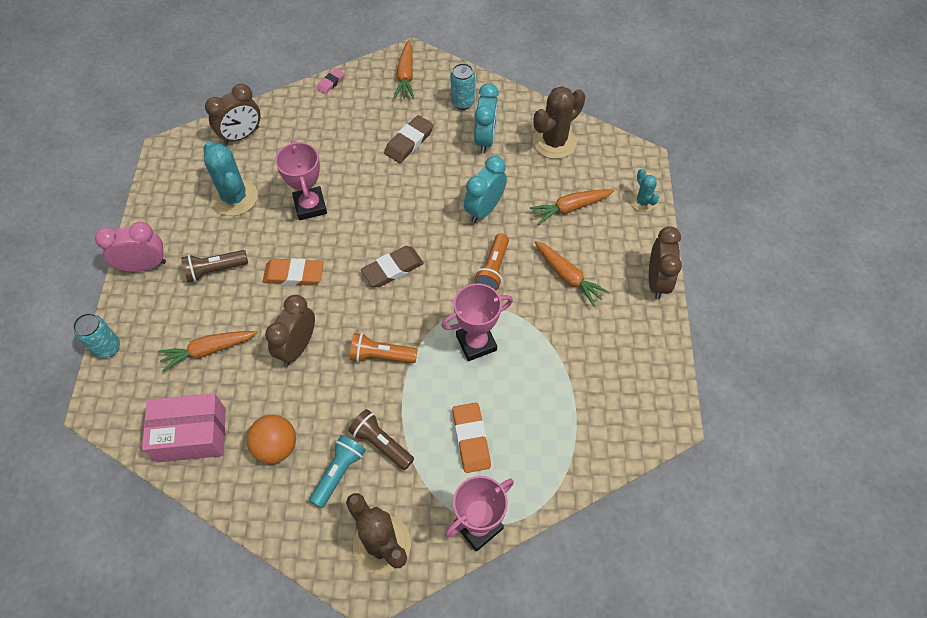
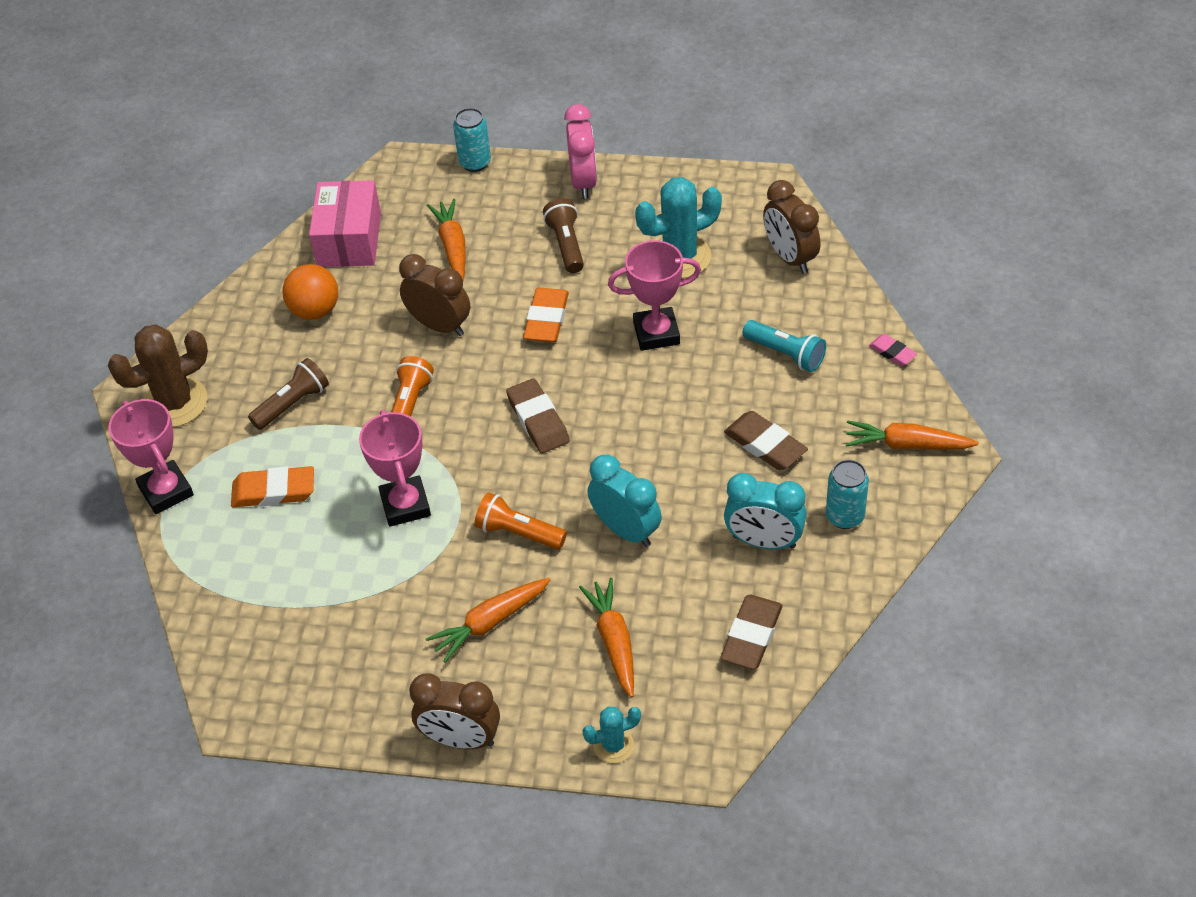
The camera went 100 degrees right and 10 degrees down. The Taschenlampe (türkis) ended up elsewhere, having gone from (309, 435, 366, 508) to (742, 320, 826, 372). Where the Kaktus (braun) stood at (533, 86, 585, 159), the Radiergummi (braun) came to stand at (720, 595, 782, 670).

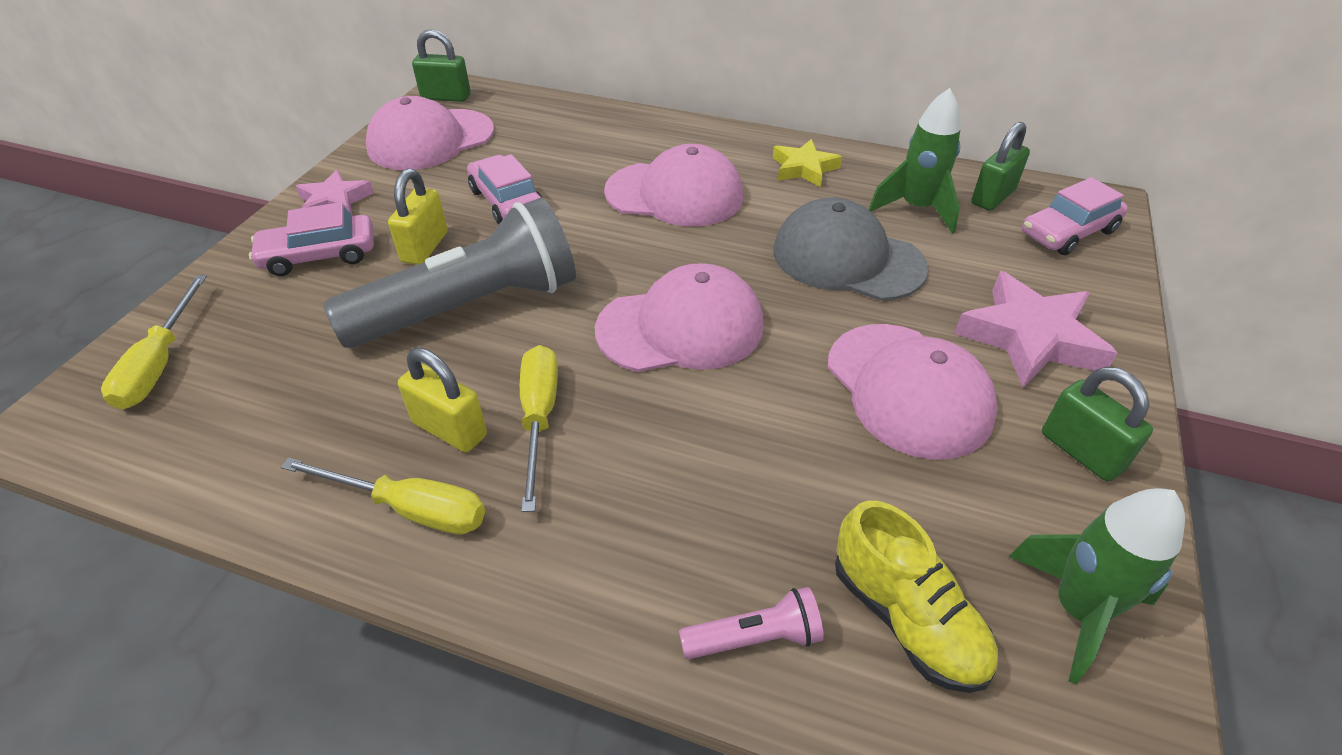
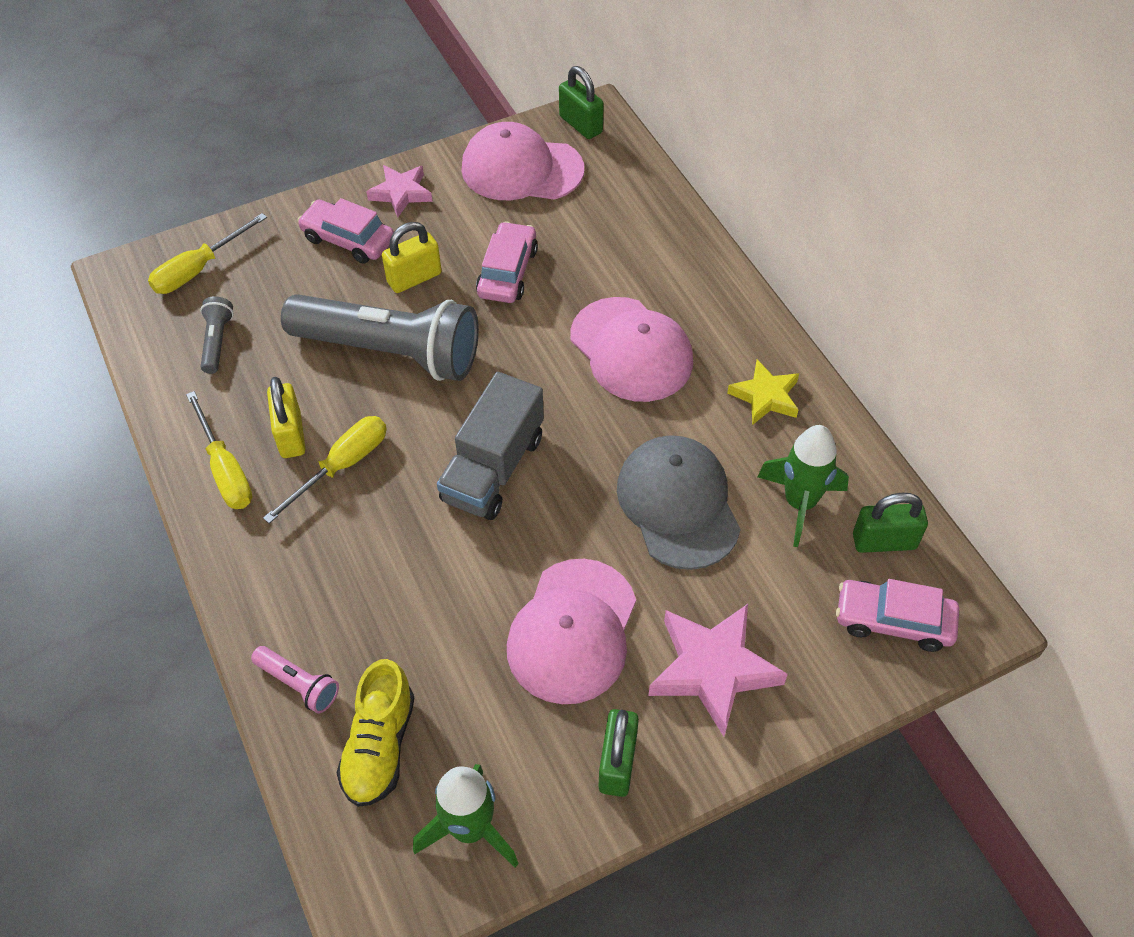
The camera went 45 degrees right and 10 degrees up. The second view gained the Taschenlampe (grau) at (200, 296, 234, 374). Where the Kappe (rosa) stood at (595, 263, 764, 372), the Lastwagen (grau) came to stand at (437, 372, 544, 520).

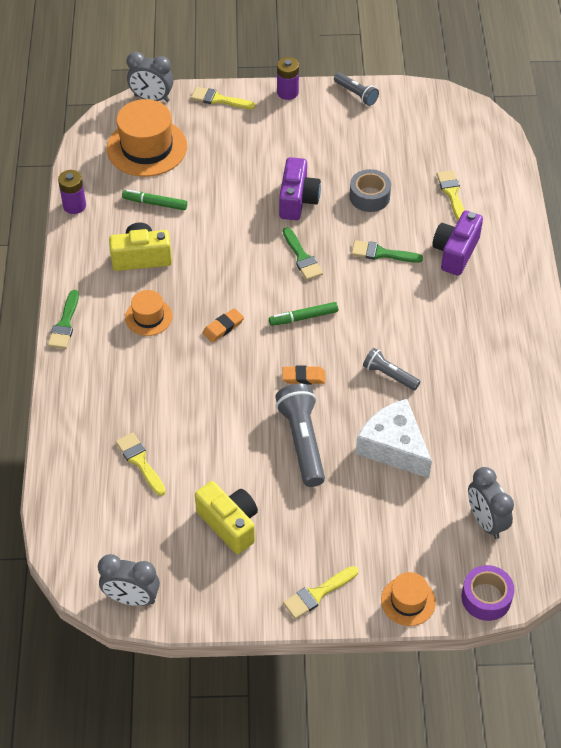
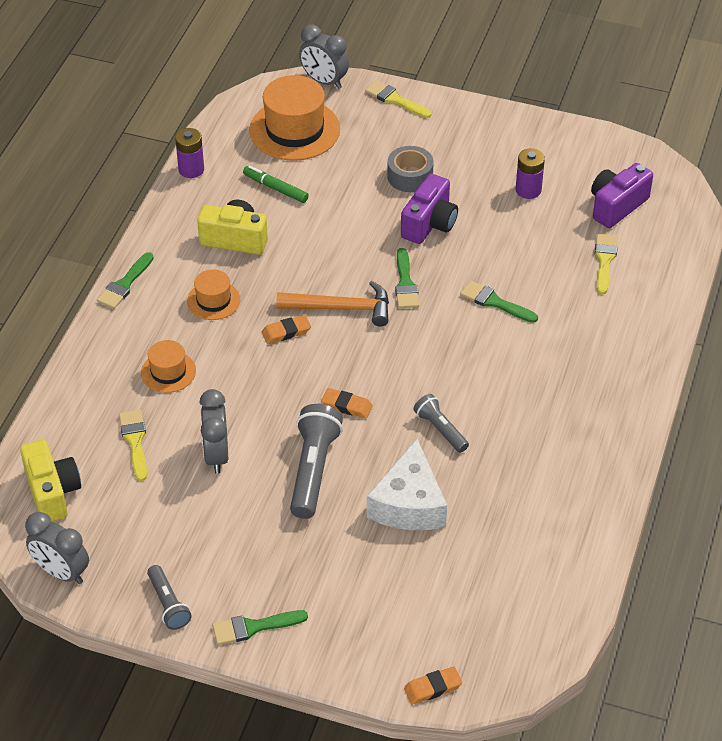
The camera went 20 degrees right and 5 degrees down. The second view lost the Filzstift (grün) at (269, 302, 338, 326). The second view gained the Hammer (orange) at (276, 281, 389, 327). The Kamera (gelb) ended up elsewhere, having gone from (195, 481, 258, 554) to (20, 439, 81, 522). The Batterie (lila) ended up elsewhere, having gone from (277, 57, 299, 100) to (515, 148, 545, 199). The Taschenlampe (grau) ended up elsewhere, having gone from (334, 72, 379, 106) to (147, 565, 192, 630). The Klebeband (grau) ended up elsewhere, having gone from (349, 169, 391, 212) to (387, 146, 434, 192). The Hut (orange) ended up elsewhere, having gone from (381, 572, 436, 626) to (141, 340, 196, 393). The Kamera (lila) ended up elsewhere, having gone from (432, 210, 483, 276) to (591, 163, 653, 228). The Wecker (grau) ended up elsewhere, having gone from (468, 467, 514, 539) to (200, 389, 228, 474). Where the Klebeband (lila) stood at (461, 565, 514, 621), the Radiergummi (orange) came to stand at (404, 666, 462, 705). What was the Pinsel (gelb) at (283, 566, 358, 619) turned into the Pinsel (grün) at (212, 610, 308, 645). The Käse (weiß) at (356, 399, 432, 478) ended up facing another way, 150 degrees counterclockwise from before.

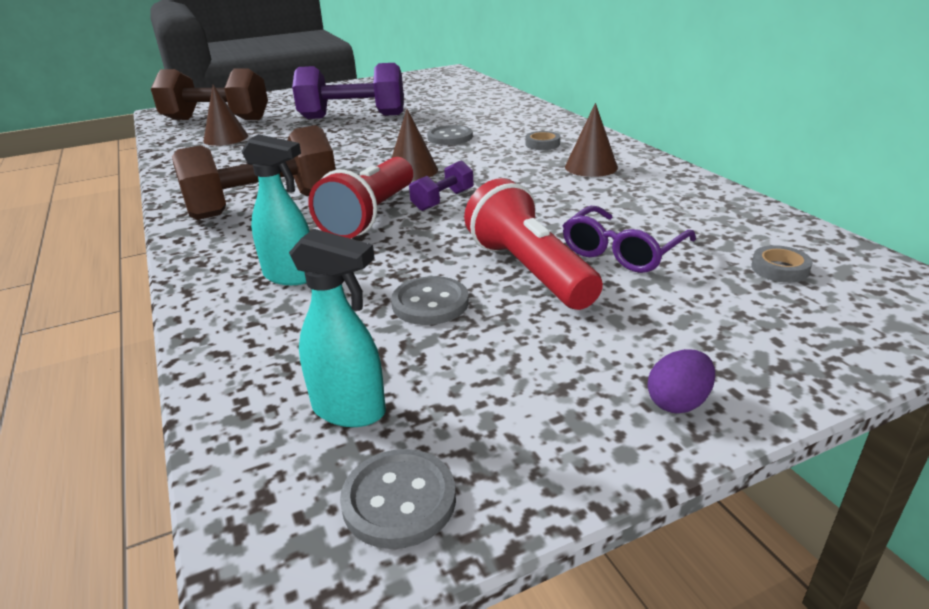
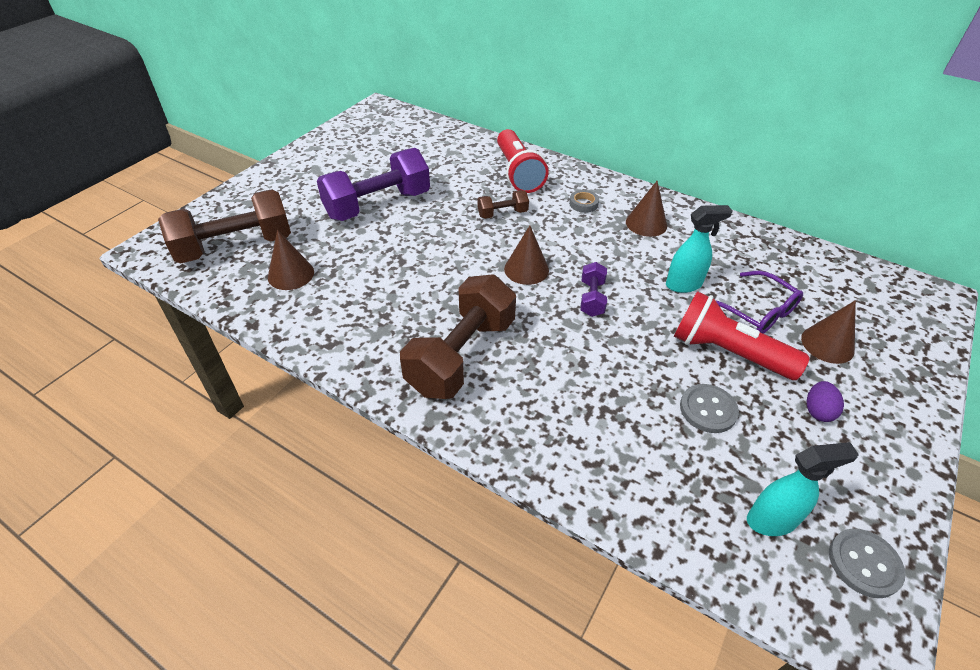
The camera went 35 degrees left and 15 degrees up. The second view lost the Klebeband (grau) at (751, 245, 813, 283). The second view gained the Kegel (braun) at (801, 300, 856, 364). The Sprühflasche (türkis) ended up elsewhere, having gone from (241, 134, 310, 285) to (666, 205, 732, 293). The Taschenlampe (rot) ended up elsewhere, having gone from (309, 157, 413, 238) to (497, 129, 549, 193). The Ei (lila) ended up elsewhere, having gone from (647, 349, 715, 414) to (807, 381, 844, 422). Where the Knopf (grau) stood at (427, 125, 473, 145), the Hantel (braun) came to stand at (478, 190, 529, 219). The Brille (lila) at (562, 206, 696, 273) ended up facing another way, 45 degrees counterclockwise from before.

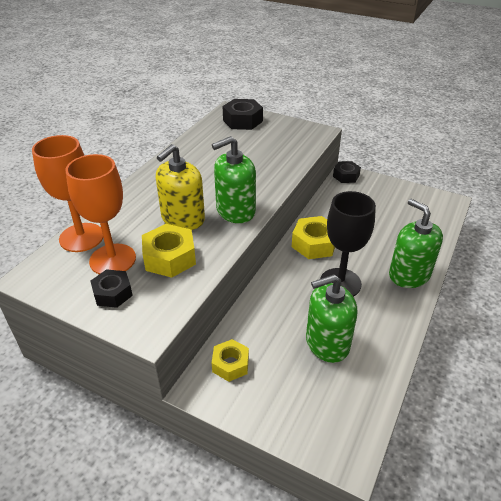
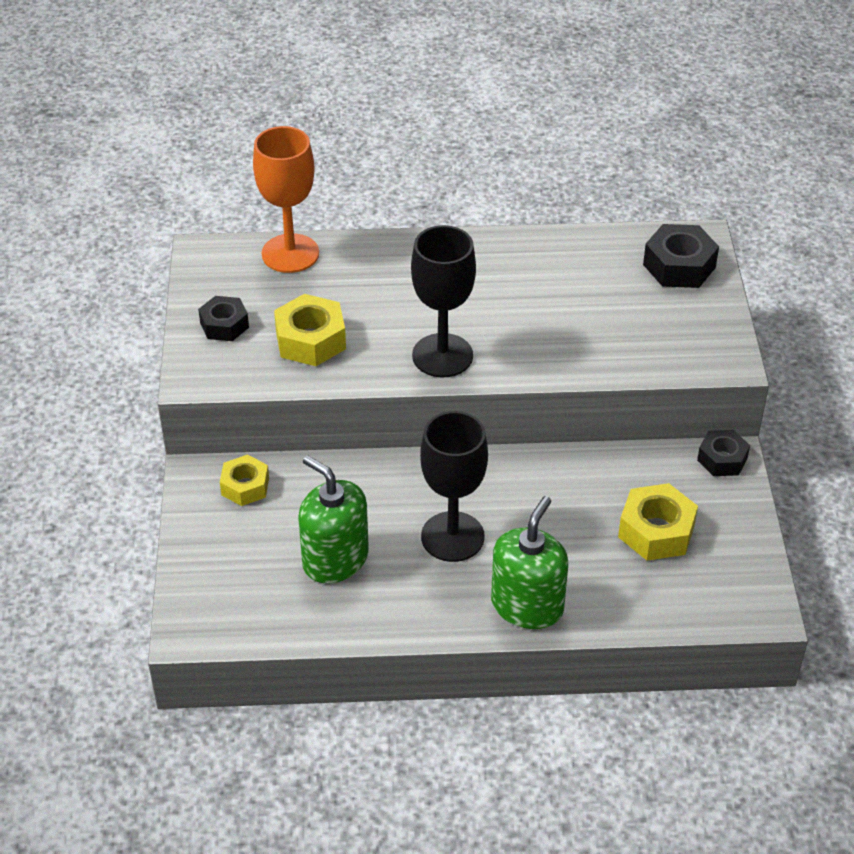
The camera went 60 degrees right and 5 degrees up. The second view lost the Kelch (orange) at (65, 154, 136, 274). The second view lost the Seifenspender (gelb) at (156, 144, 205, 230). The Sechskantmutter (gelb) ended up elsewhere, having gone from (292, 216, 335, 259) to (618, 483, 698, 561). Where the Seifenspender (grün) stood at (212, 136, 256, 223), the Kelch (schwarz) came to stand at (411, 225, 476, 377).

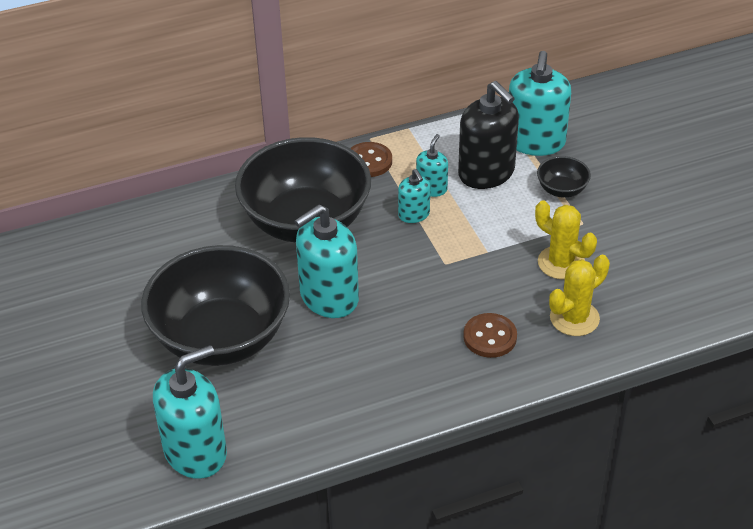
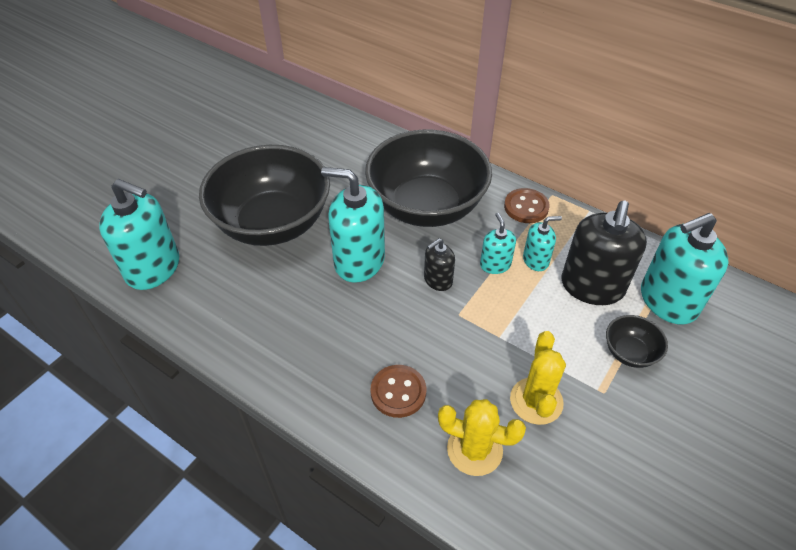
The camera went 55 degrees right and 5 degrees up. The second view gained the Seifenspender (schwarz) at (424, 238, 455, 291). The Seifenspender (türkis) at (398, 169, 430, 223) ended up facing another way, 135 degrees clockwise from before.

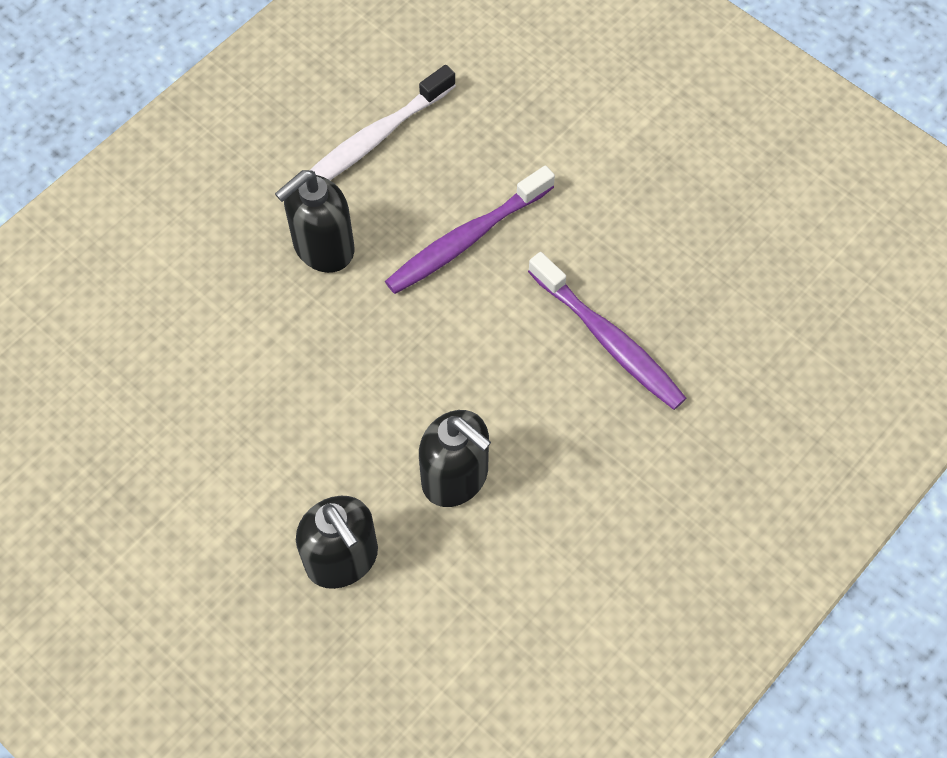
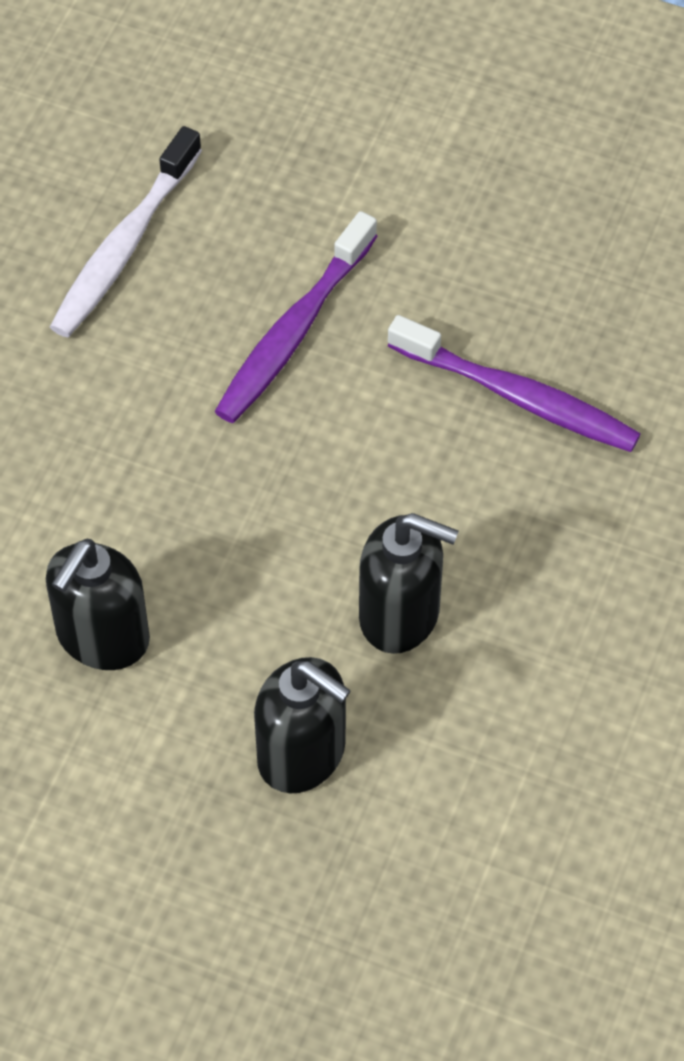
The camera went 20 degrees left and 5 degrees down. The Seifenspender (schwarz) ended up elsewhere, having gone from (275, 170, 354, 273) to (46, 539, 150, 670).

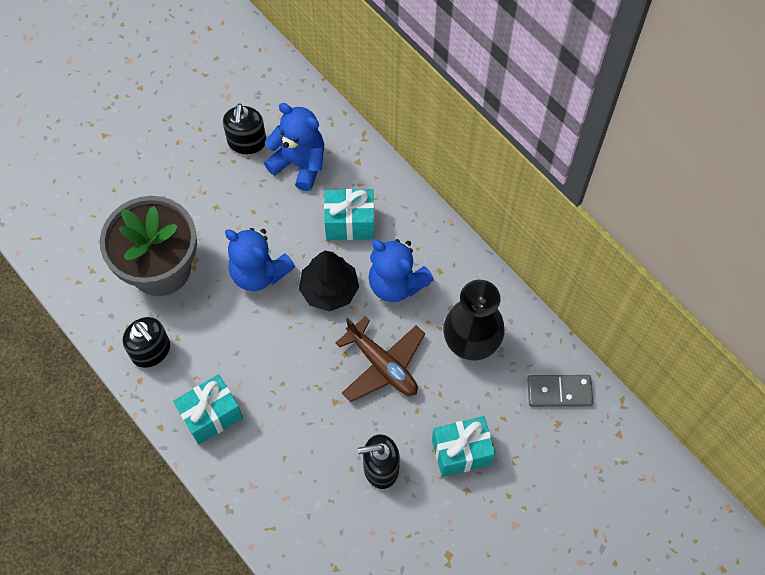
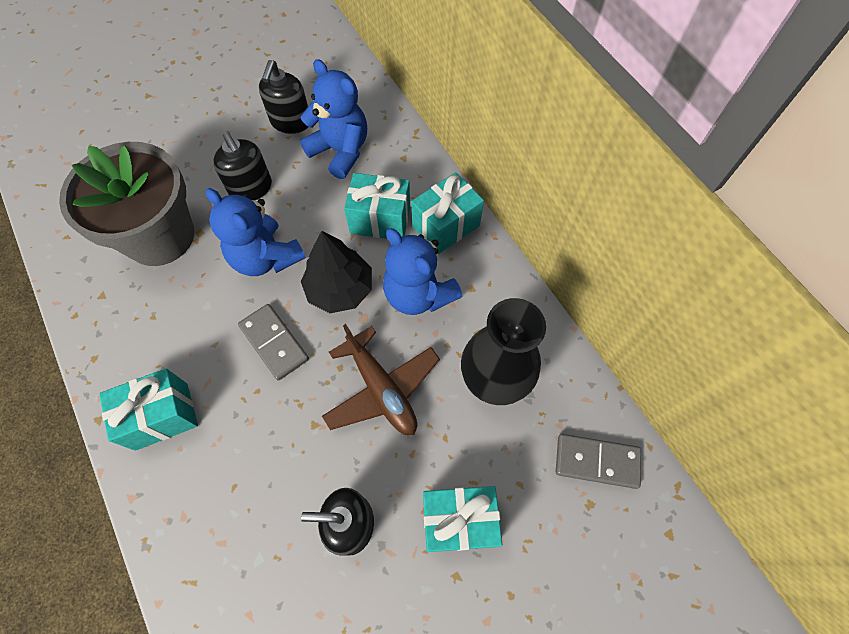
The camera went 10 degrees right and 0 degrees up. The second view gained the Dominostein (grau) at (238, 304, 309, 381). The second view gained the Geschenk (türkis) at (411, 172, 484, 254). The Seifenspender (schwarz) ended up elsewhere, having gone from (123, 317, 170, 368) to (213, 132, 272, 200).

